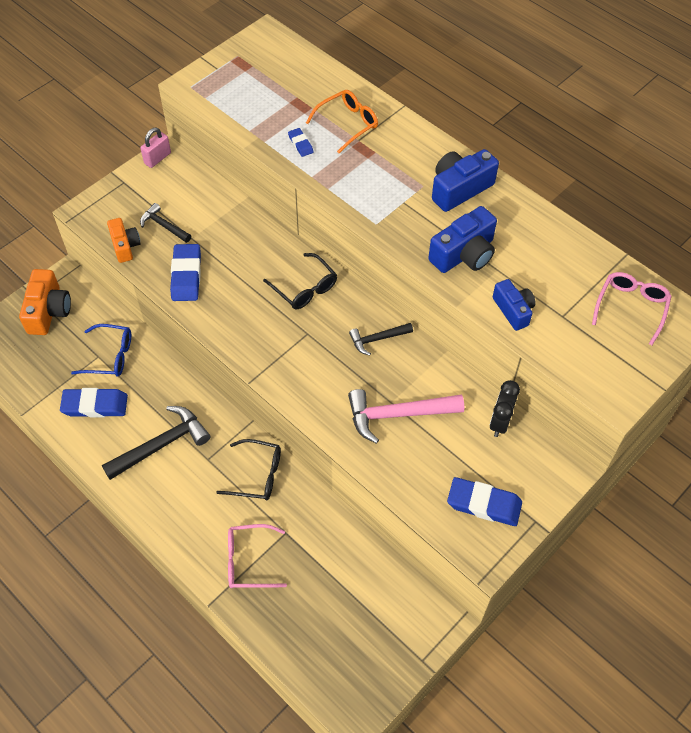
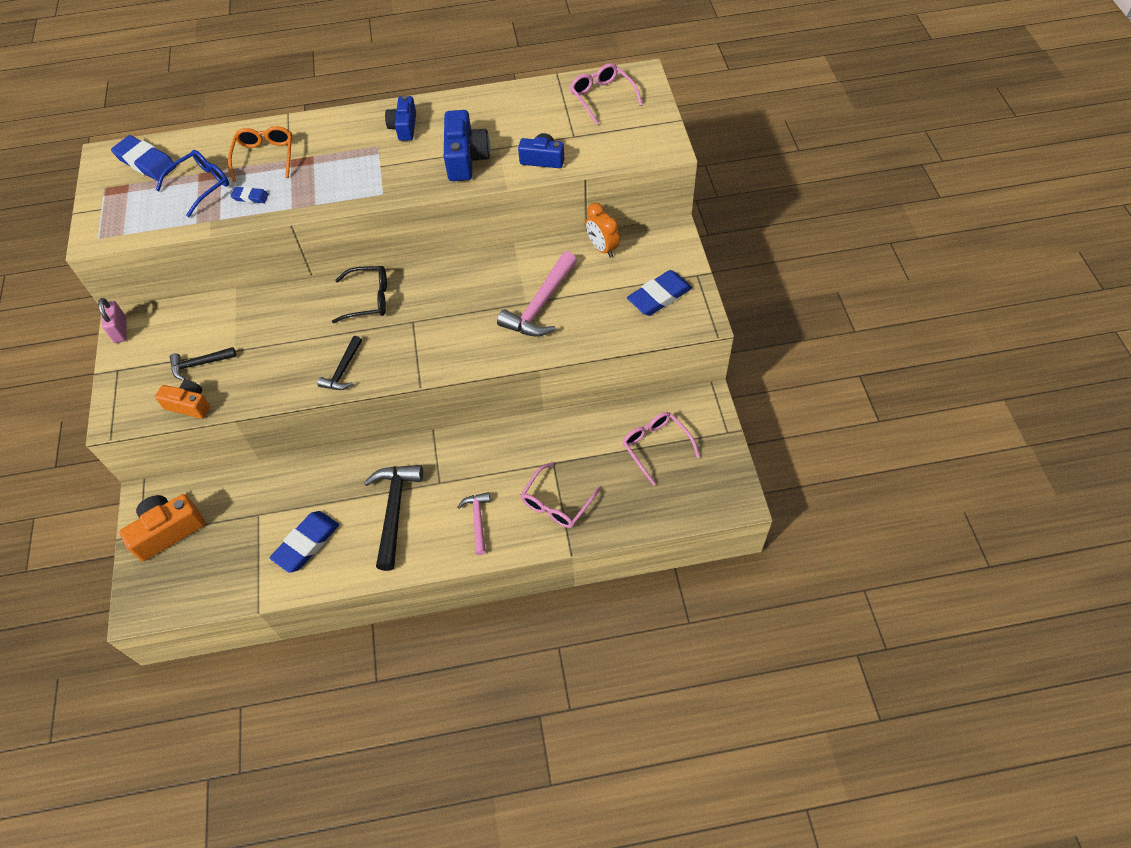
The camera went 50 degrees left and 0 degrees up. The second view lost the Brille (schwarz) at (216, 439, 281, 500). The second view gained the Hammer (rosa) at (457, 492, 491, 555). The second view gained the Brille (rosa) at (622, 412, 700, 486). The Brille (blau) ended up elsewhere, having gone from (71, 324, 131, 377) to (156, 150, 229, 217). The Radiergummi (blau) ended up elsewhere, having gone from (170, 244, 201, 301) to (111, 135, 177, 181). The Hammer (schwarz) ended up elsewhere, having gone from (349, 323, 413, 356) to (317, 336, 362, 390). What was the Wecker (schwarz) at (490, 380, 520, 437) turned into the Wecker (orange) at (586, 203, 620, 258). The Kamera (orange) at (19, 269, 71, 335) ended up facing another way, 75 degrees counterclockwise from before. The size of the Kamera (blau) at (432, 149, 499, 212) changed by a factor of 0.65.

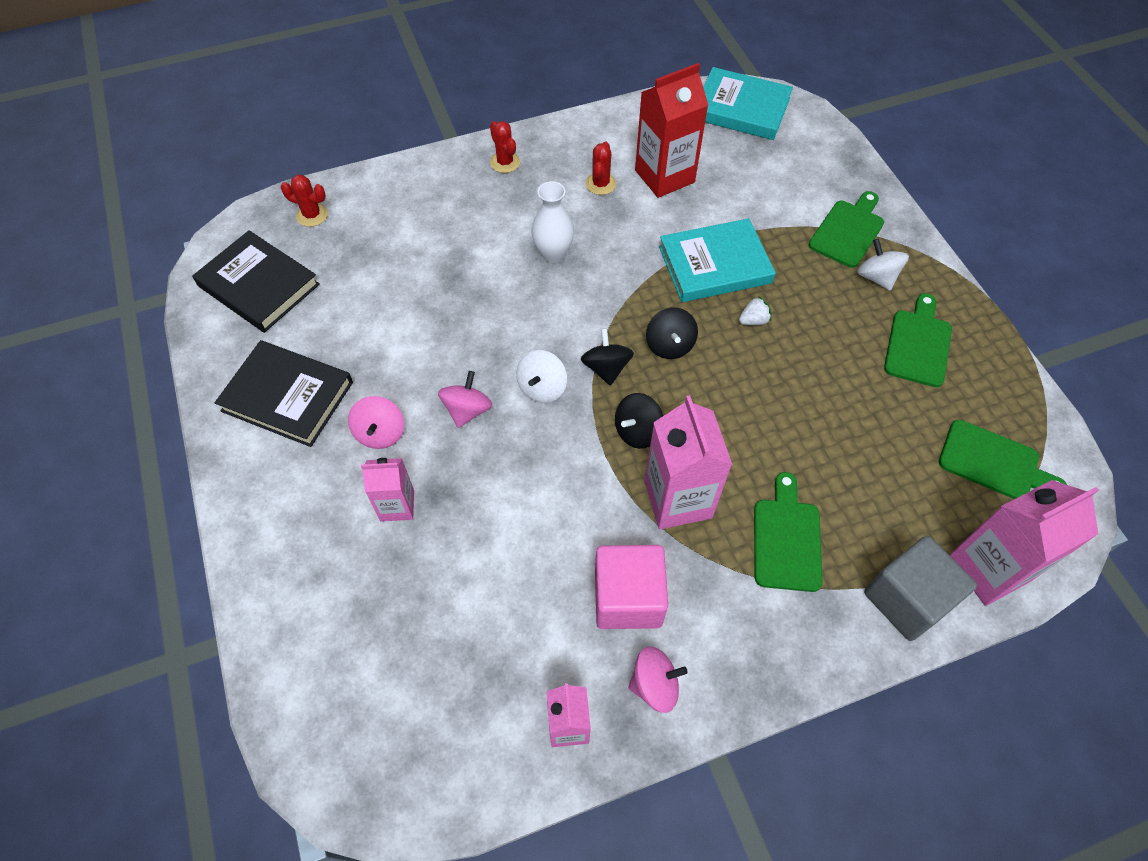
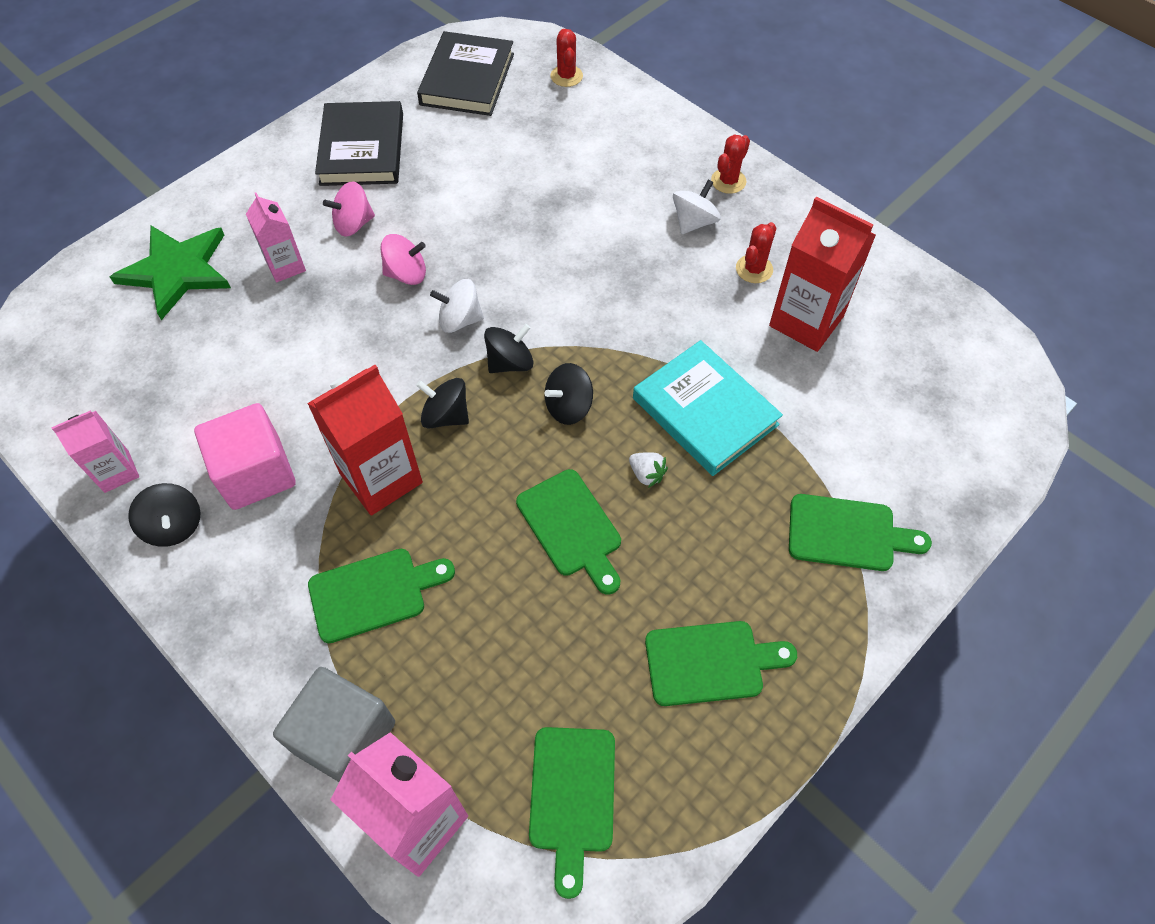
The camera went 65 degrees right and 0 degrees up. The second view lost the Vase (weiß) at (532, 181, 574, 263). The second view lost the Buch (türkis) at (703, 67, 793, 140). The second view gained the Stern (grün) at (110, 226, 231, 320). The second view gained the Schneidebrett (grün) at (516, 469, 621, 595). The Kreisel (weiß) ended up elsewhere, having gone from (857, 238, 909, 291) to (673, 179, 721, 234). What was the Kreisel (rosa) at (628, 646, 688, 713) turned into the Kreisel (schwarz) at (128, 483, 201, 547). What was the Getränkekarton (rosa) at (644, 395, 733, 529) turned into the Getränkekarton (rot) at (307, 365, 423, 516). The Kaktus (rot) at (585, 141, 616, 195) ended up facing another way, 45 degrees counterclockwise from before.

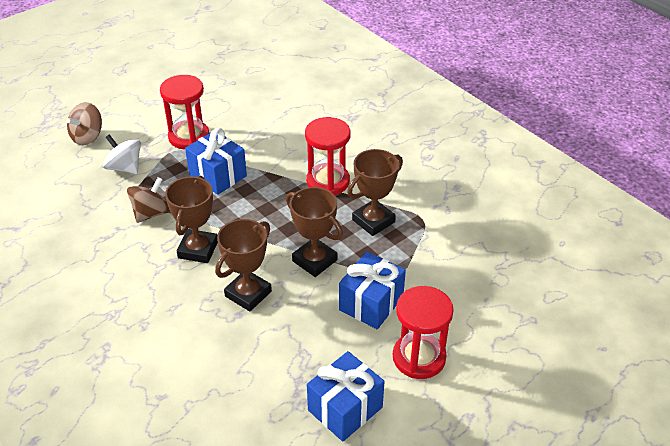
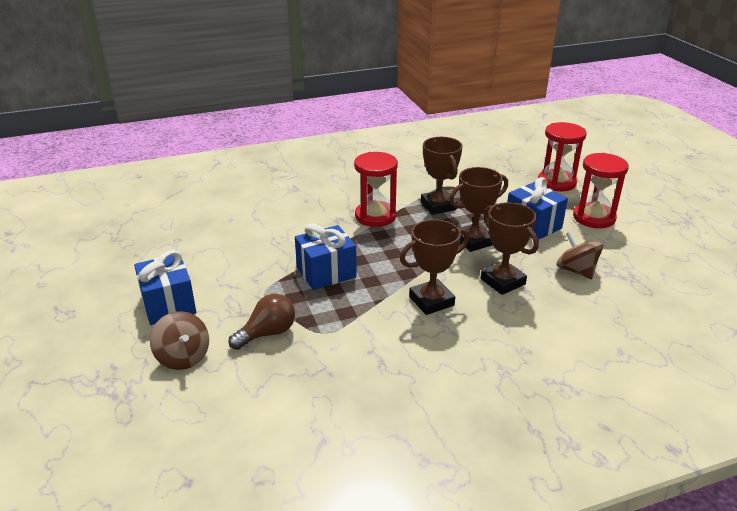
The camera went 70 degrees left and 10 degrees down. The Kreisel (braun) ended up elsewhere, having gone from (127, 177, 170, 223) to (556, 232, 603, 280). The Sanduhr (rot) ended up elsewhere, having gone from (160, 75, 209, 150) to (538, 122, 587, 191). The Geschenk (blau) ended up elsewhere, having gone from (307, 351, 385, 442) to (134, 250, 196, 325). Where the Kreisel (weiß) stood at (103, 134, 141, 174), the Glühbirne (braun) came to stand at (229, 294, 295, 350). The Pokal (braun) at (165, 176, 218, 263) ended up facing another way, 60 degrees counterclockwise from before.

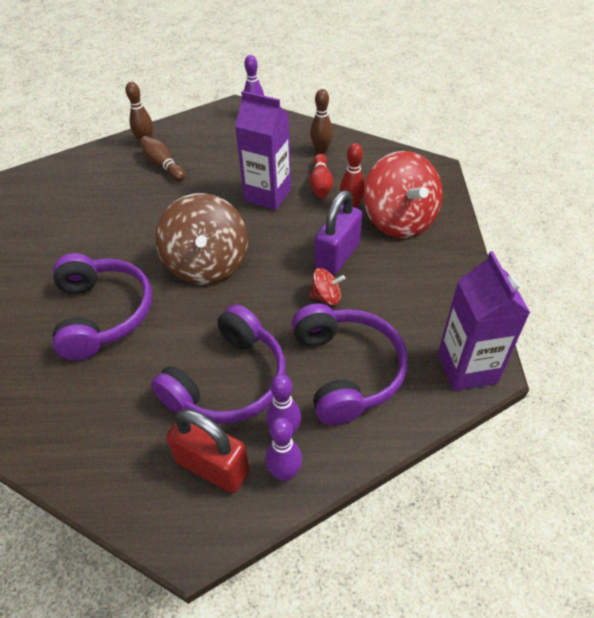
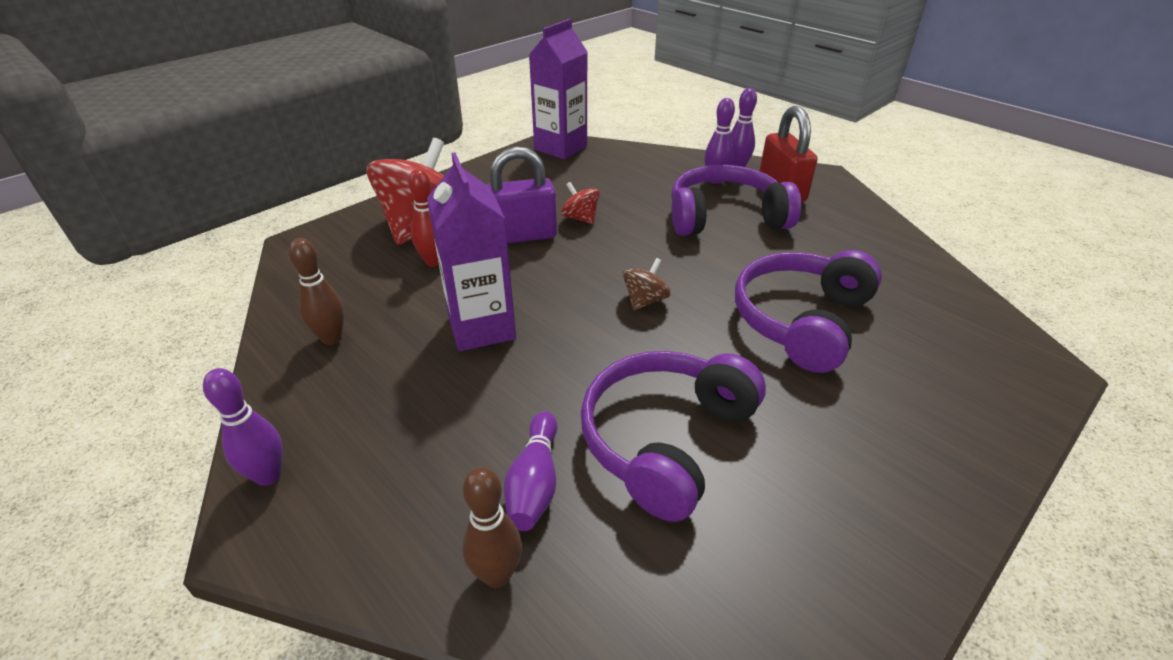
The camera went 135 degrees left and 10 degrees down. The second view lost the Bowlingkegel (rot) at (309, 154, 333, 198). The Kopfhörer (lila) ended up elsewhere, having gone from (292, 303, 408, 425) to (581, 351, 766, 522). What was the Bowlingkegel (braun) at (140, 136, 185, 181) turned into the Bowlingkegel (lila) at (504, 411, 557, 531). The size of the Kreisel (braun) at (155, 193, 248, 285) changed by a factor of 0.44.

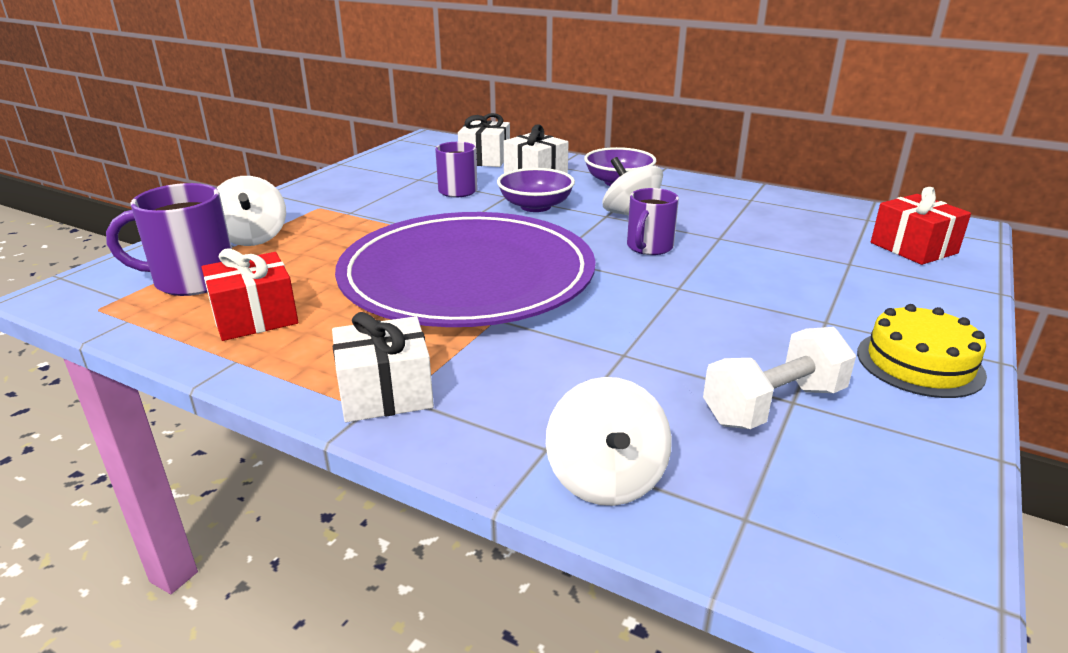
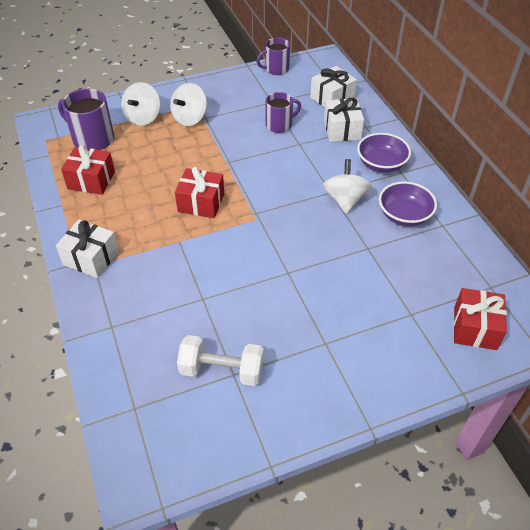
The camera went 40 degrees right and 20 degrees up. The second view lost the Kuchen (gelb) at (857, 304, 987, 398). The Schüssel (lila) ended up elsewhere, having gone from (497, 168, 575, 212) to (379, 182, 437, 226). The Kreisel (weiß) ended up elsewhere, having gone from (546, 377, 672, 506) to (170, 83, 207, 126). The Tasse (lila) ended up elsewhere, having gone from (627, 188, 679, 255) to (256, 38, 290, 75). Where the Teller (lila) stood at (335, 212, 596, 327), the Geschenk (rot) came to stand at (175, 167, 224, 218).

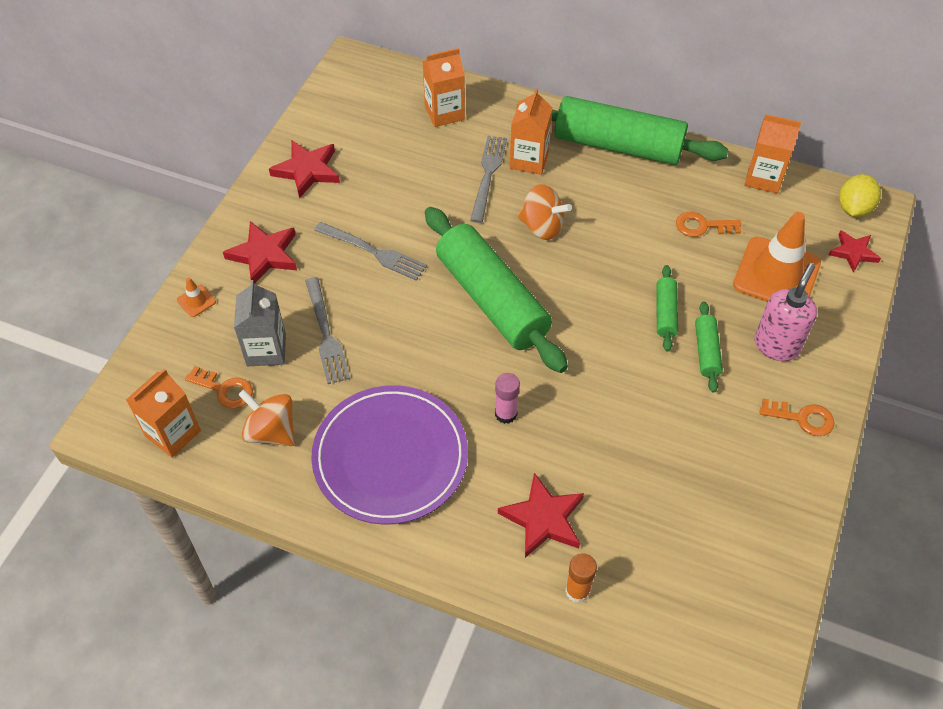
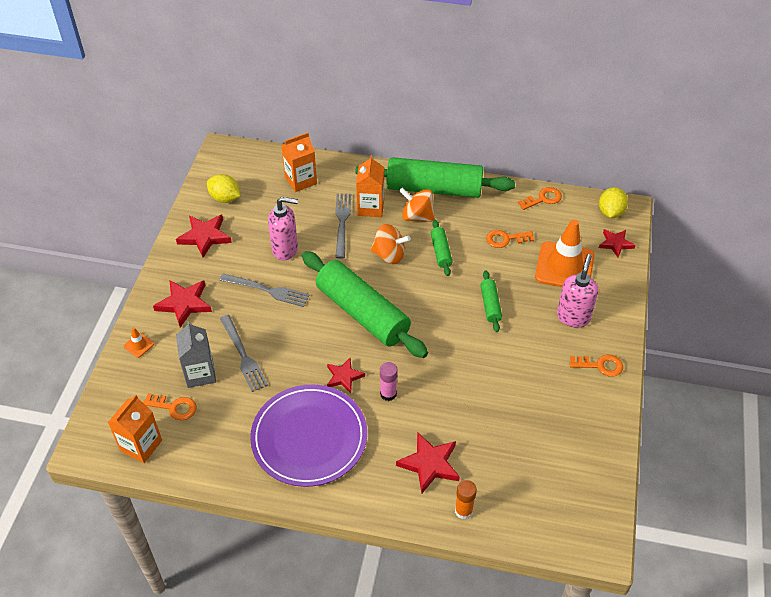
The camera went 10 degrees left and 5 degrees down. The second view gained the Zitrone (gelb) at (207, 174, 240, 203). The second view gained the Seifenspender (rosa) at (268, 197, 298, 260). The second view gained the Stern (rot) at (327, 358, 365, 393). The Kreisel (orange) ended up elsewhere, having gone from (238, 389, 295, 446) to (399, 187, 435, 222). The Nudelholz (grün) ended up elsewhere, having gone from (695, 302, 723, 393) to (431, 220, 452, 276). Where the Getränkekarton (orange) stood at (744, 114, 801, 194), the Schlüssel (orange) came to stand at (518, 187, 562, 210).

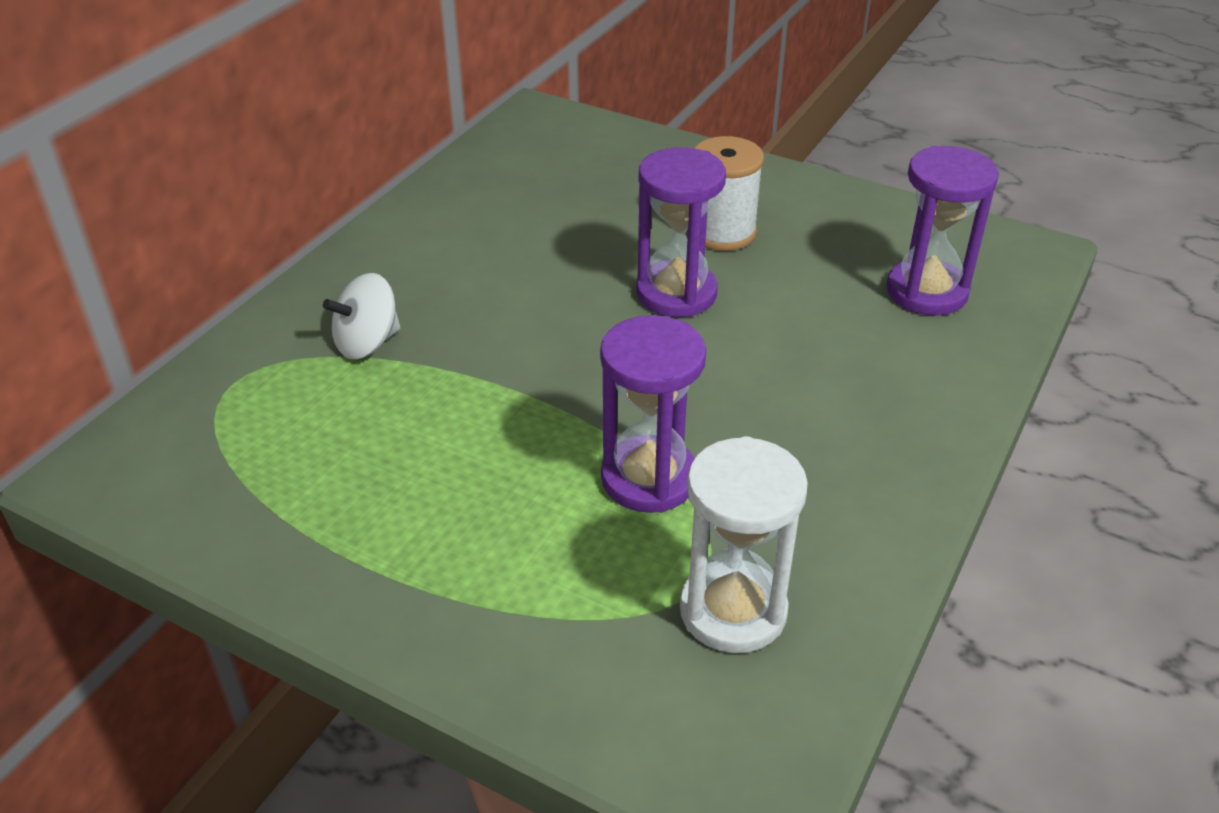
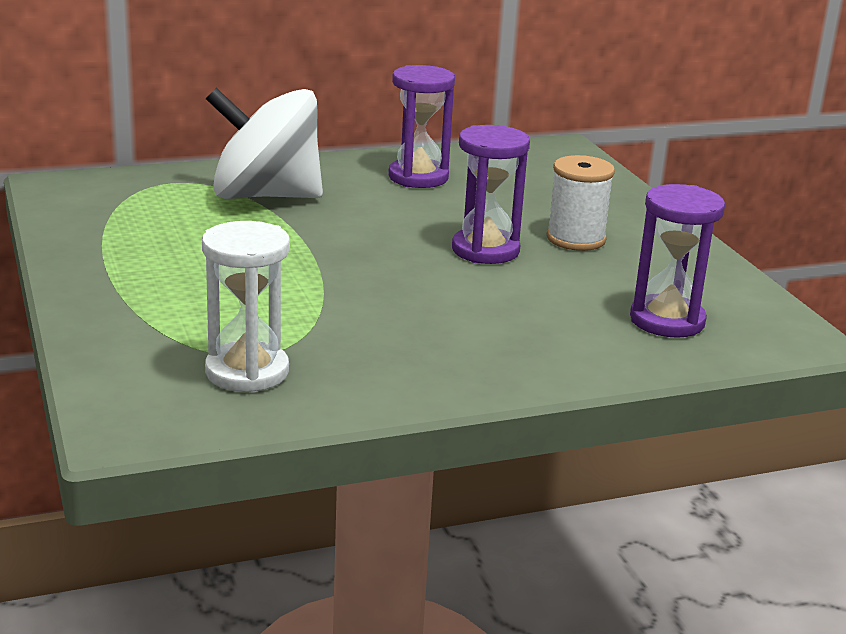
The camera went 40 degrees right and 15 degrees down. The Sanduhr (lila) ended up elsewhere, having gone from (600, 315, 706, 513) to (388, 65, 455, 188). The size of the Kreisel (weiß) at (323, 273, 400, 359) changed by a factor of 2.13.

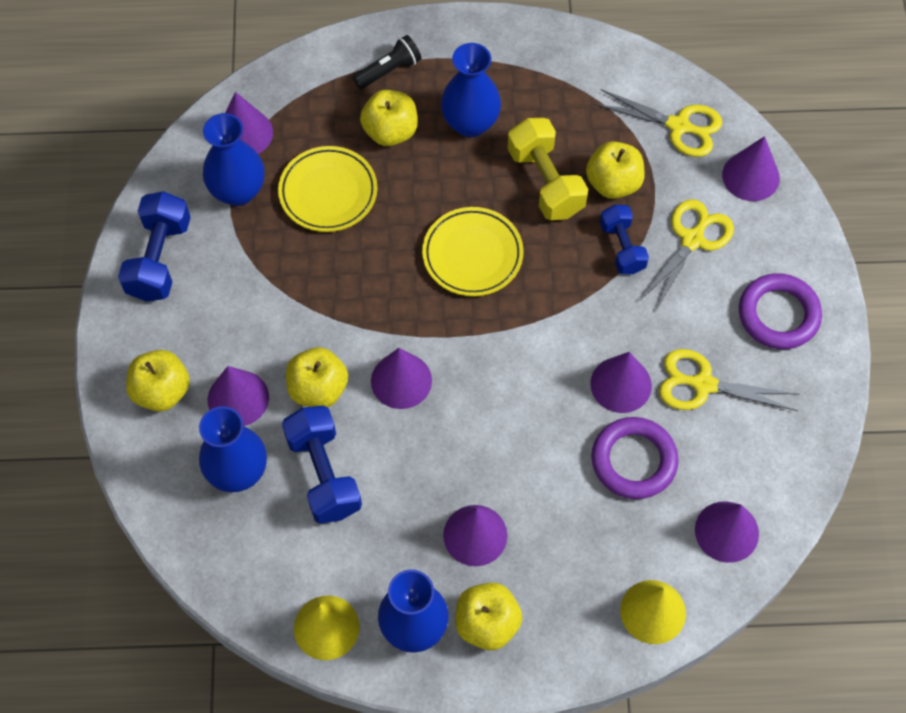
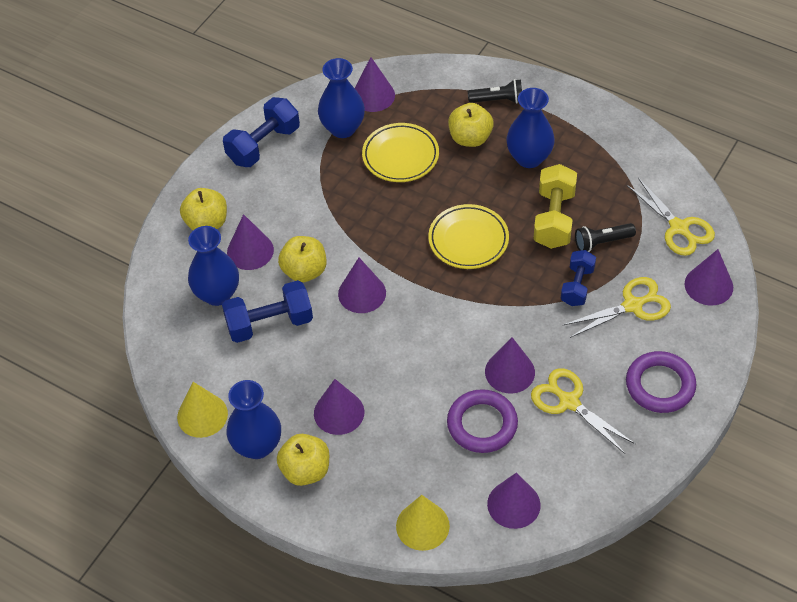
The camera went 35 degrees right and 10 degrees down. Where the Apfel (gelb) stood at (586, 141, 645, 199), the Taschenlampe (schwarz) came to stand at (575, 223, 636, 252). The Hantel (blau) at (282, 406, 362, 524) ended up facing another way, 60 degrees clockwise from before.

